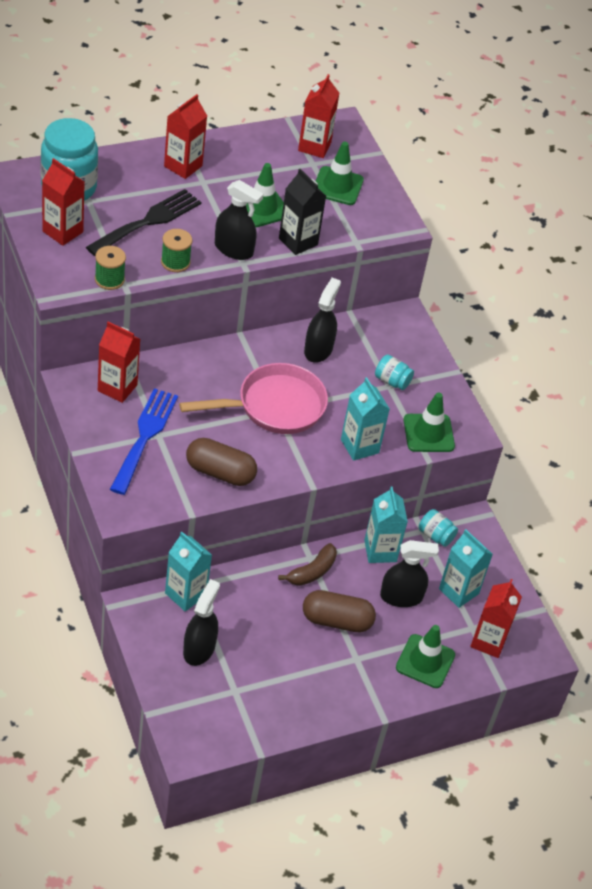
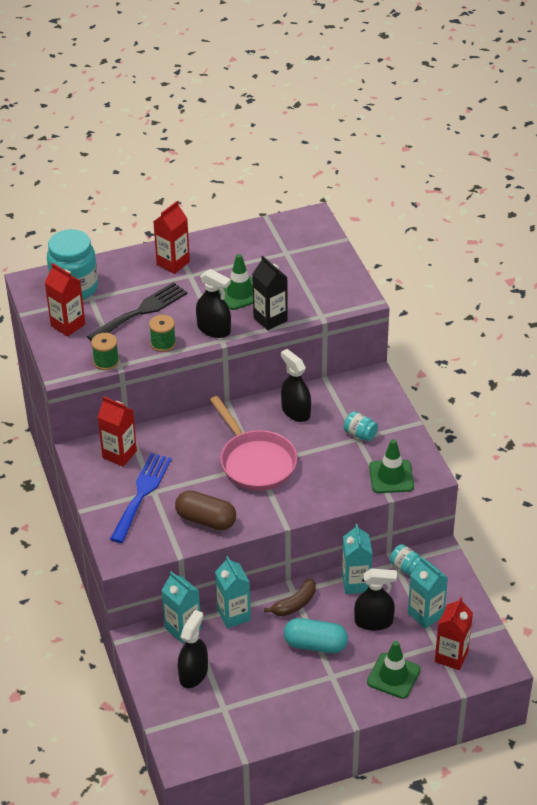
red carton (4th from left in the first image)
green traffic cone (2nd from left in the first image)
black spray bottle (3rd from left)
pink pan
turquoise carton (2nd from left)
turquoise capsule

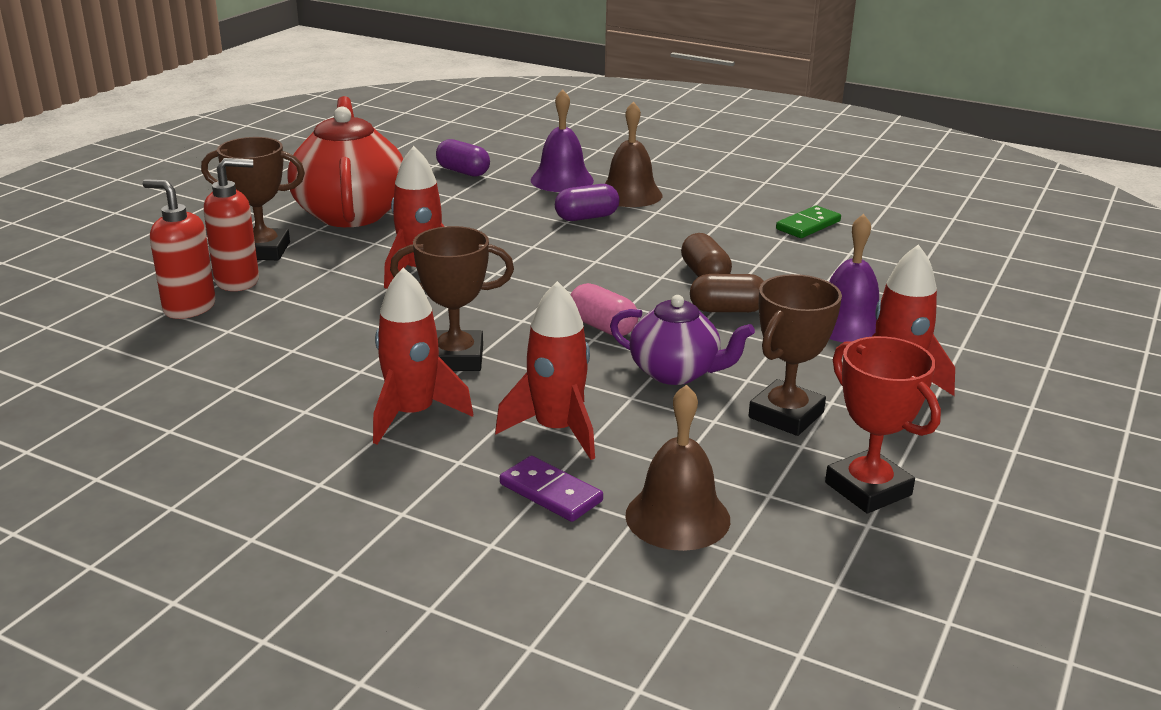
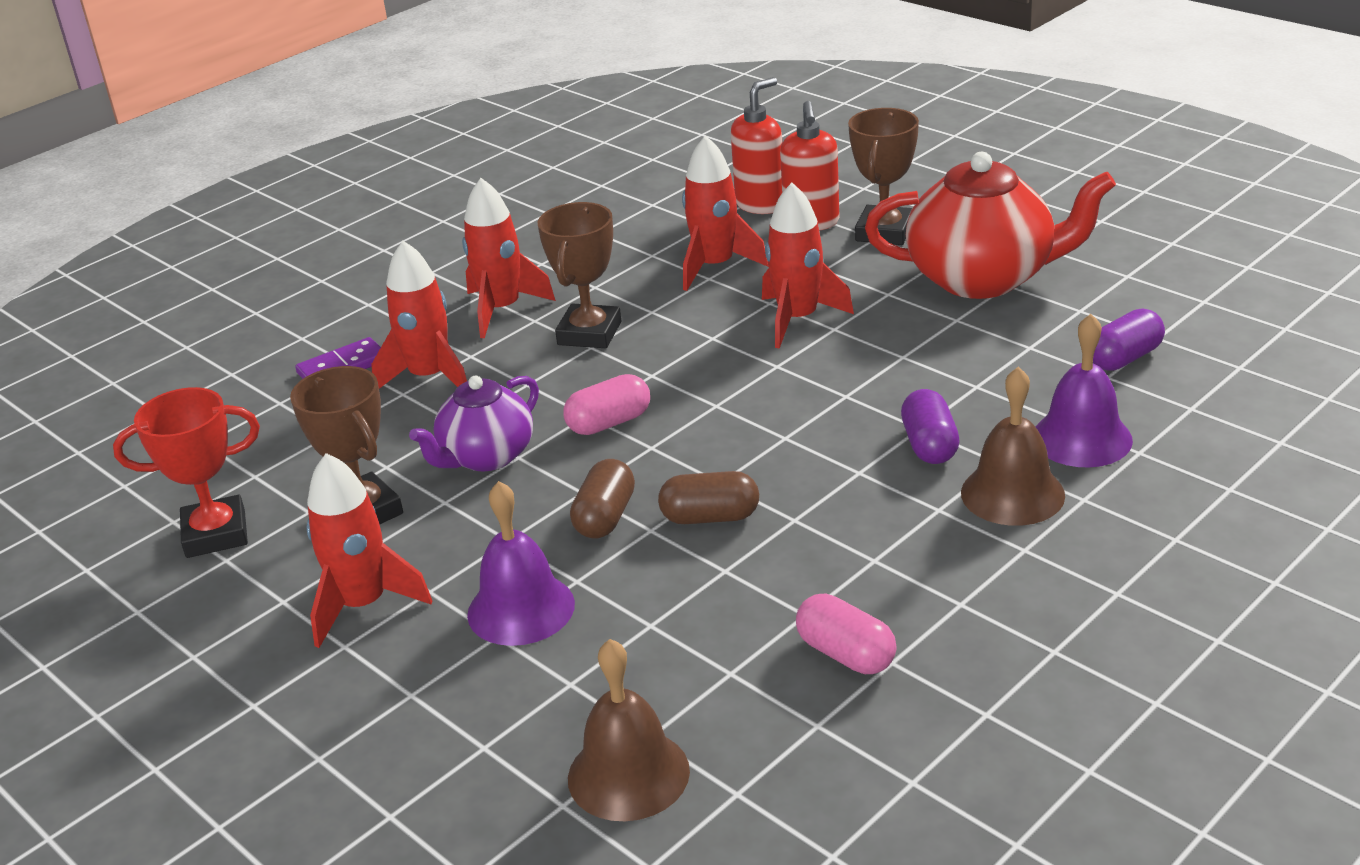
pink capsule (2nd from left)
brown bell (1st from left)
red rocket (4th from left)

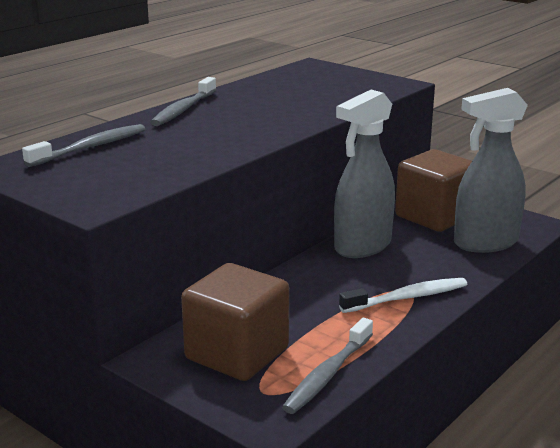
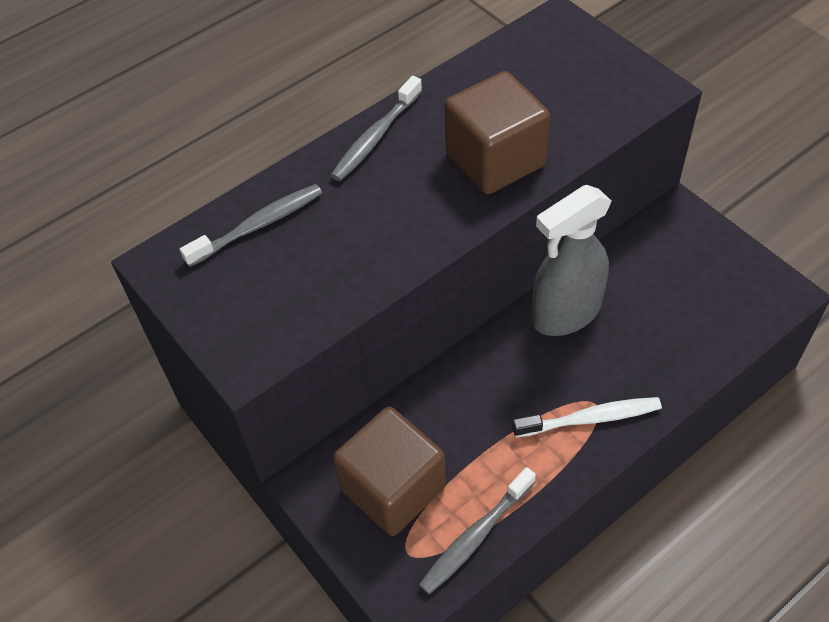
grey spray bottle (2nd from left in the first image)
brown cube (2nd from left)

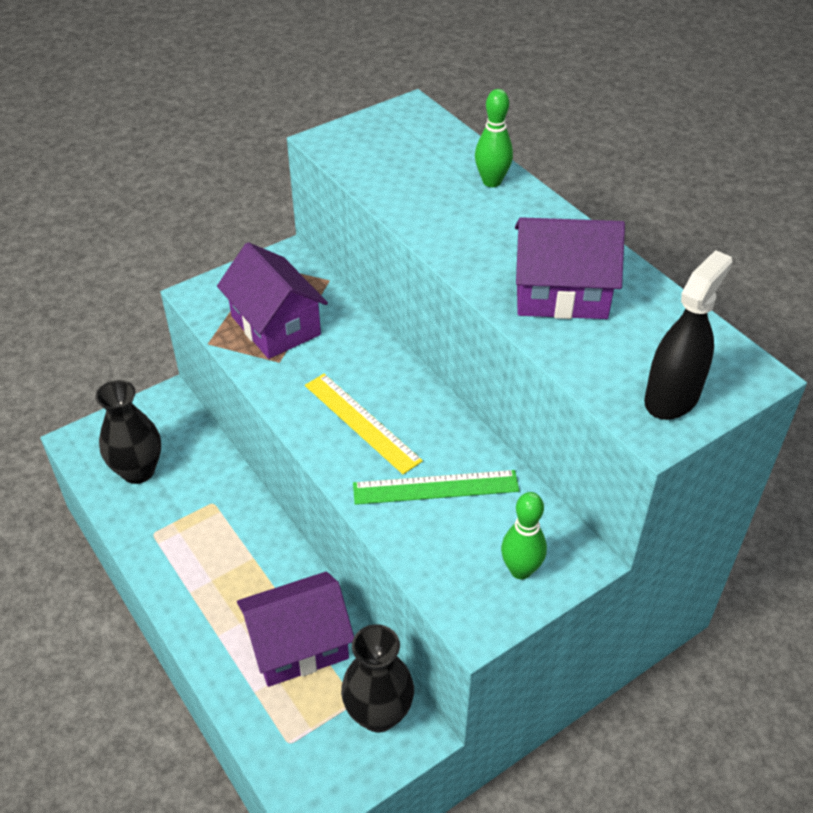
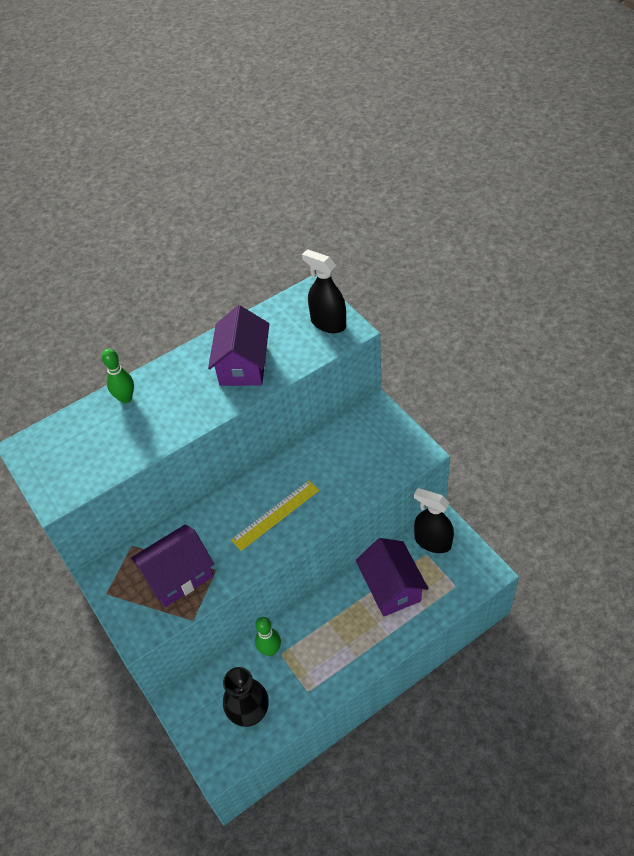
green ruler
green bowling pin (2nd from left)
black spray bottle (2nd from left)

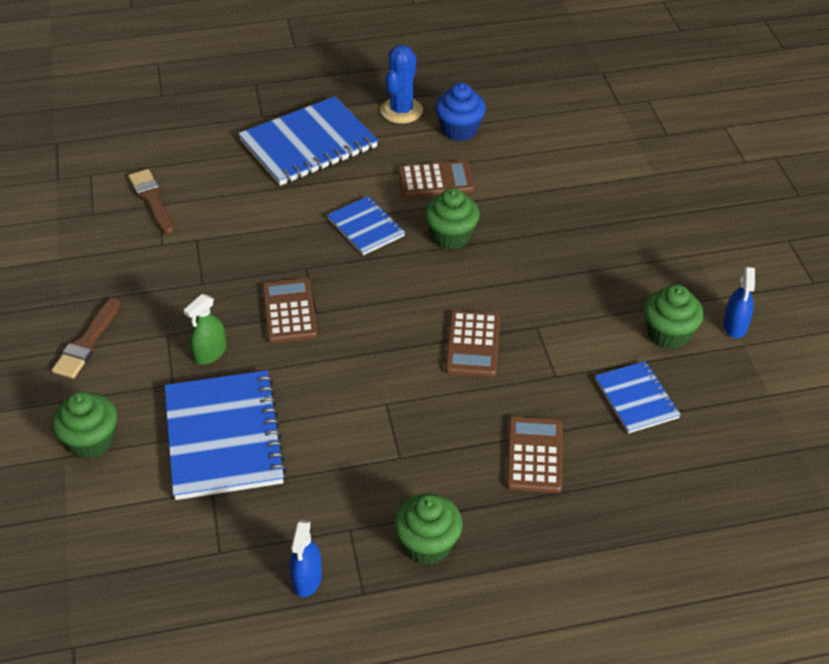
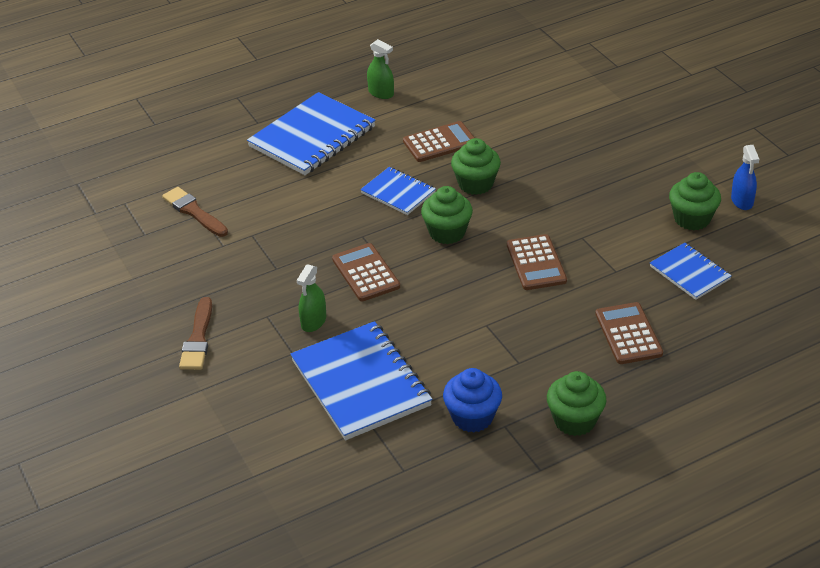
green spray bottle (2nd from left)
blue cupcake
green cupcake (1st from left)
blue spray bottle (1st from left in the first image)

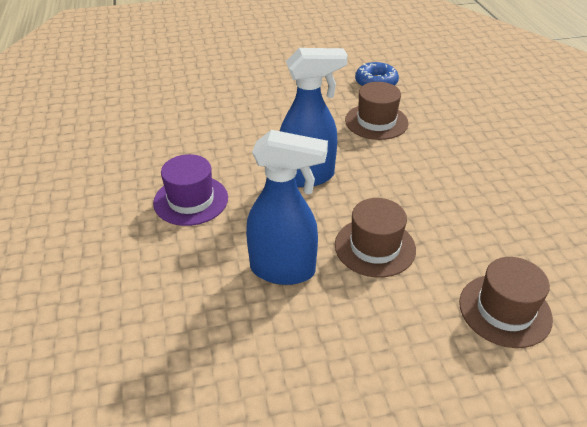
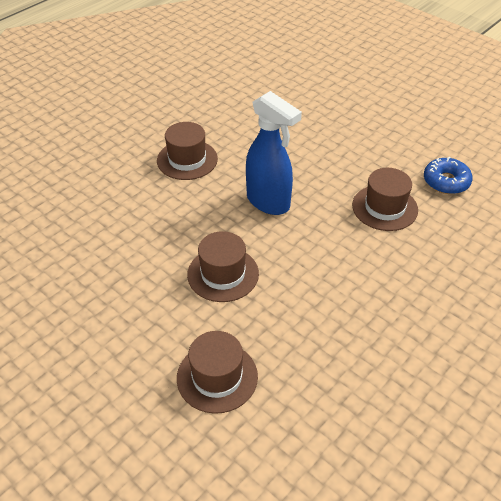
blue spray bottle (1st from left in the first image)
brown hat (1st from left)

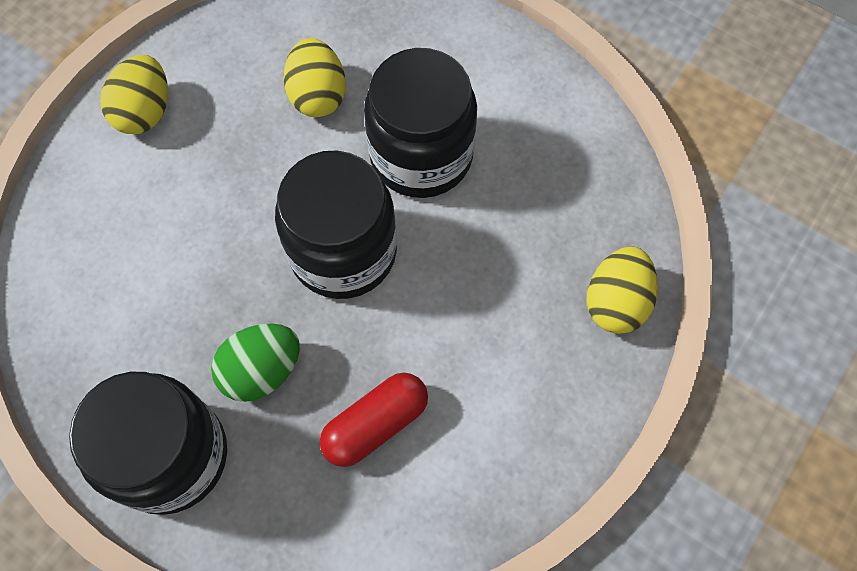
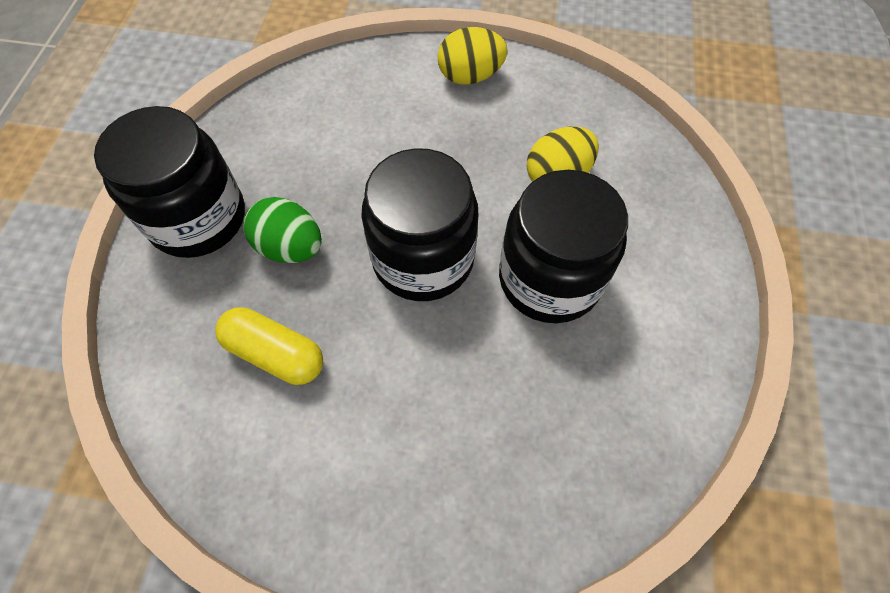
yellow egg (3rd from left in the first image)
yellow capsule

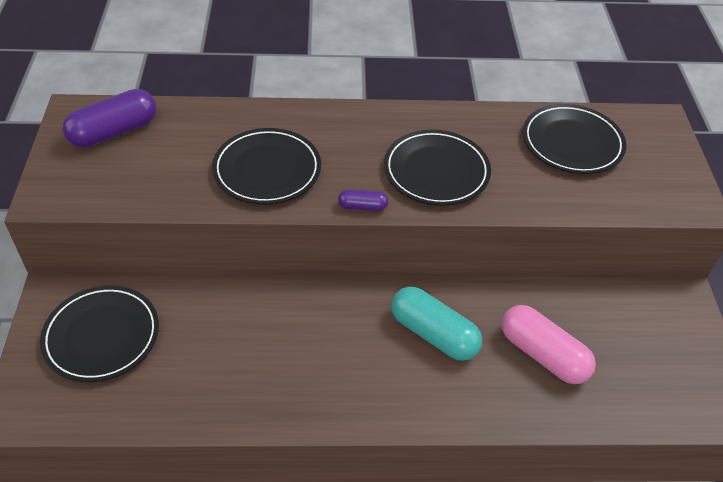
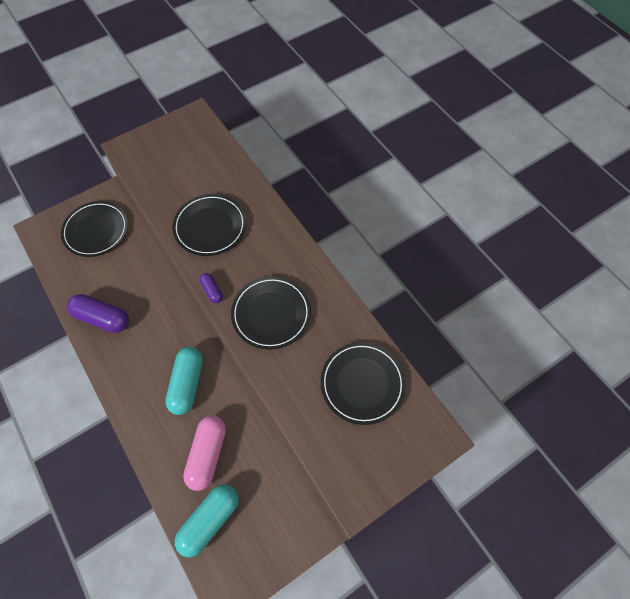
purple capsule (1st from left)
turquoise capsule (2nd from left)

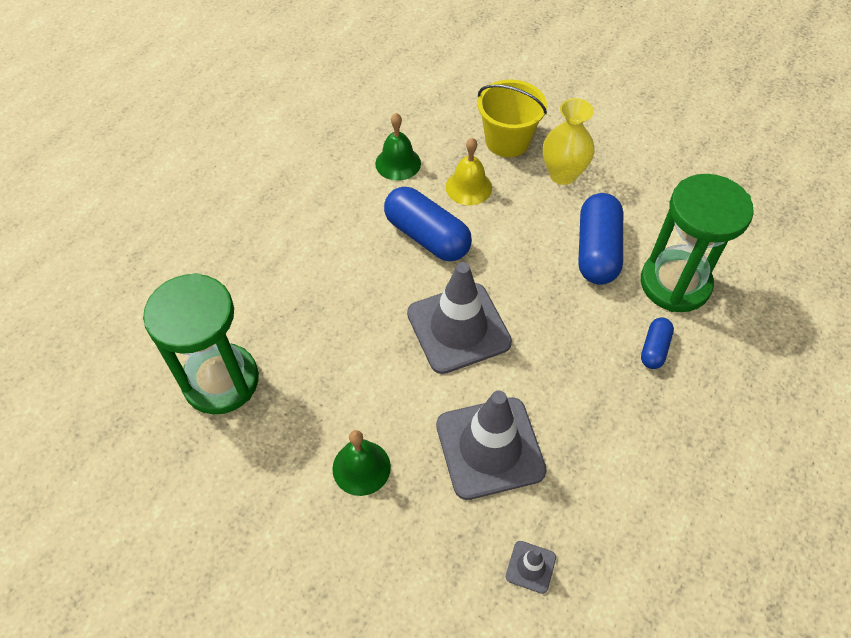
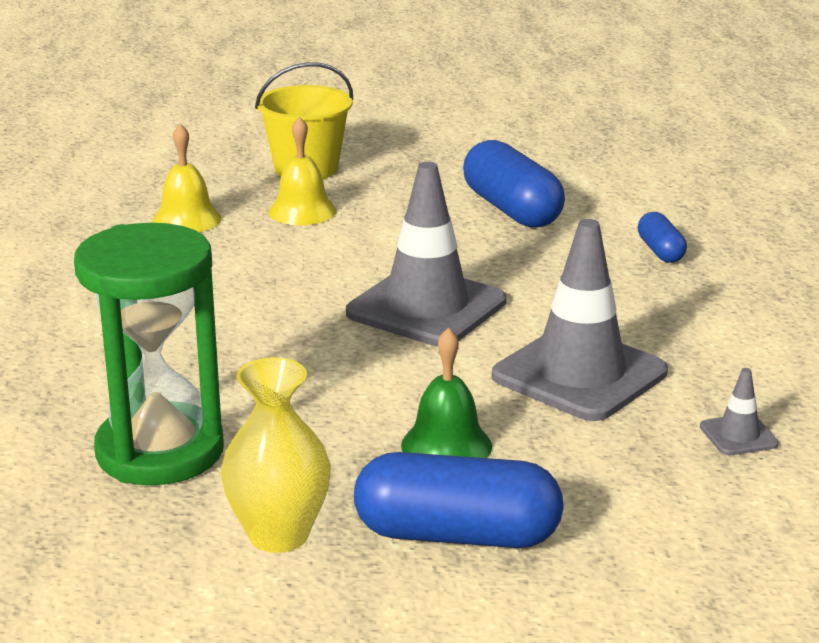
yellow vase
yellow bell (1st from left)
green hourglass (2nd from left in the first image)
blue capsule (1st from left)

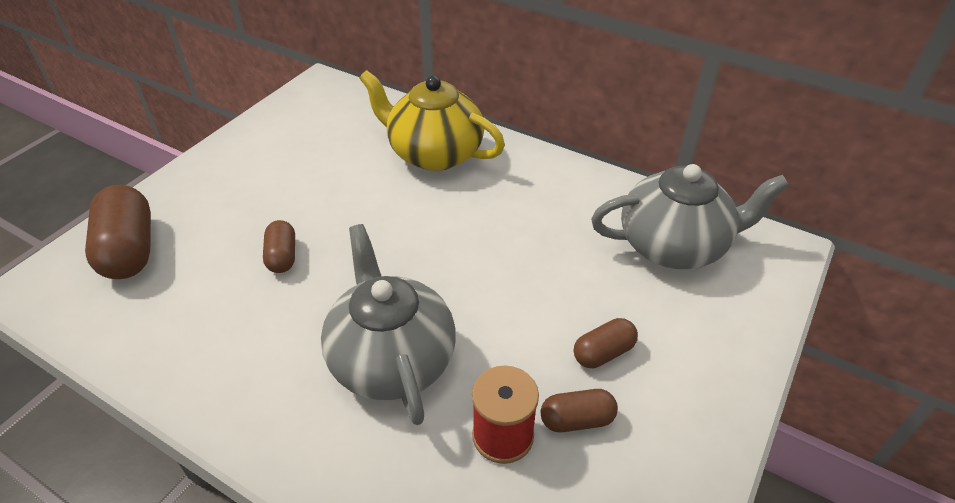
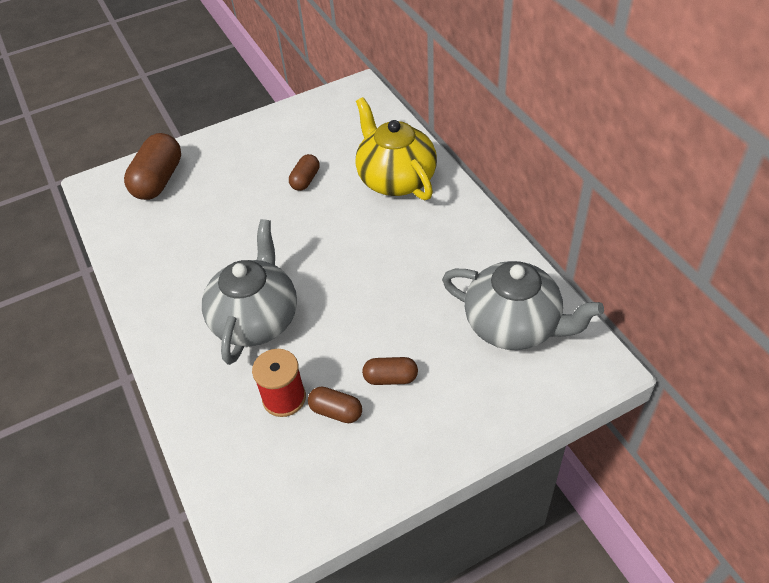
brown capsule (2nd from left)

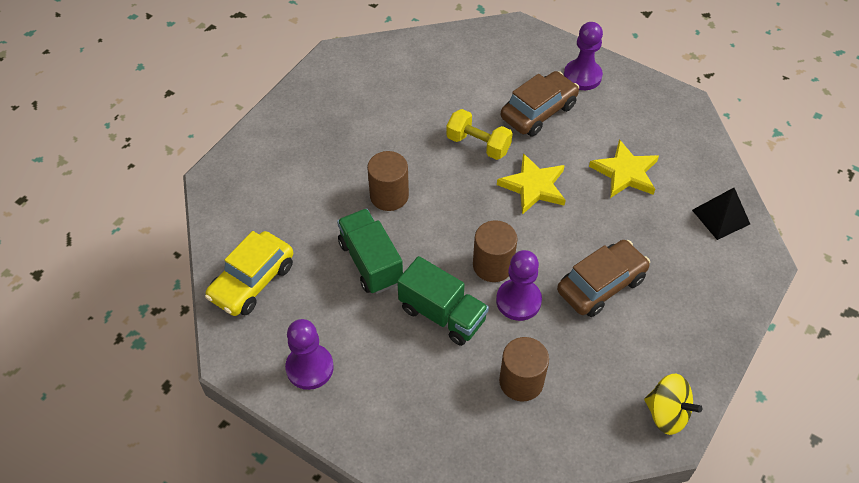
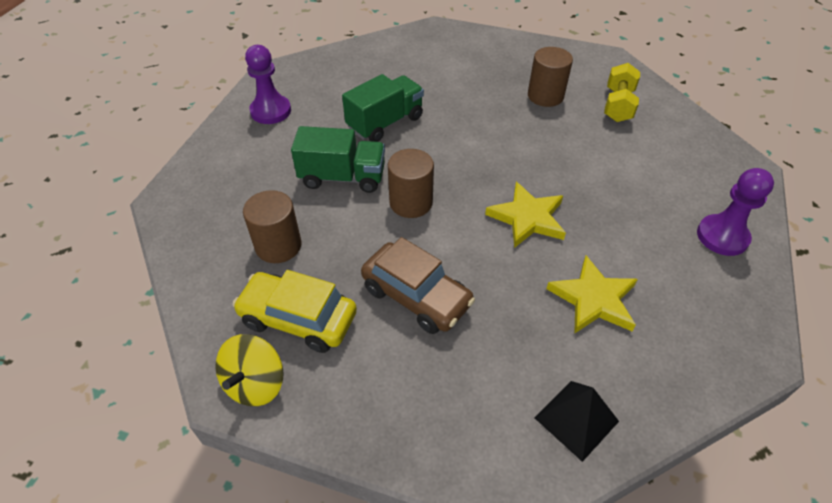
brown car (1st from left in the first image)
yellow dumbbell
brown cylinder (3rd from left)
yellow car
purple pawn (2nd from left in the first image)
green truck (1st from left)

